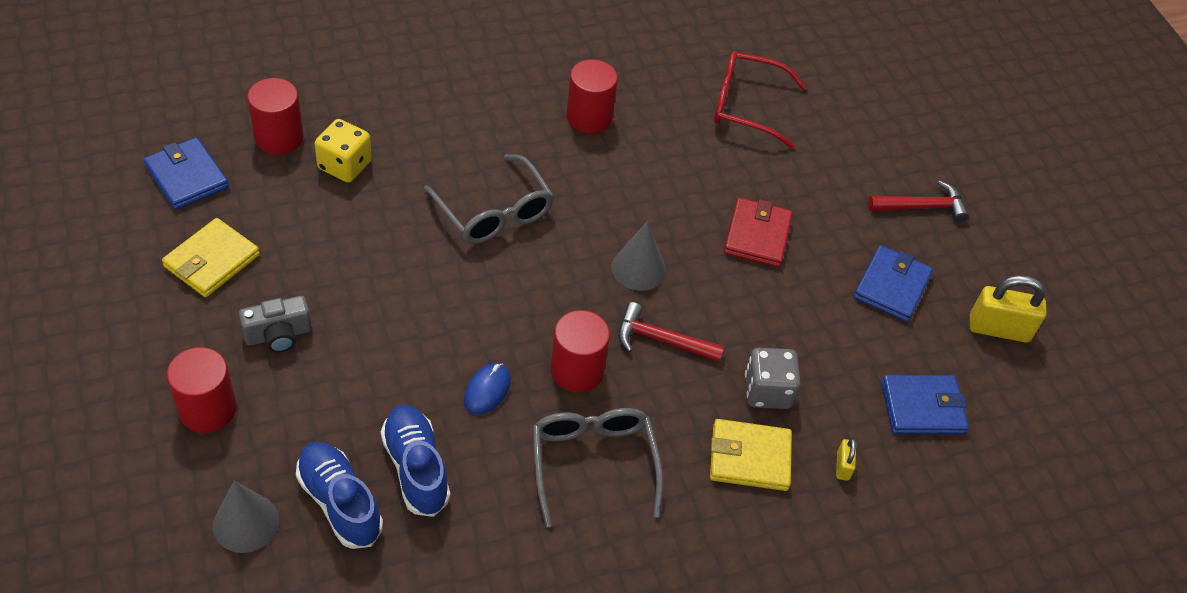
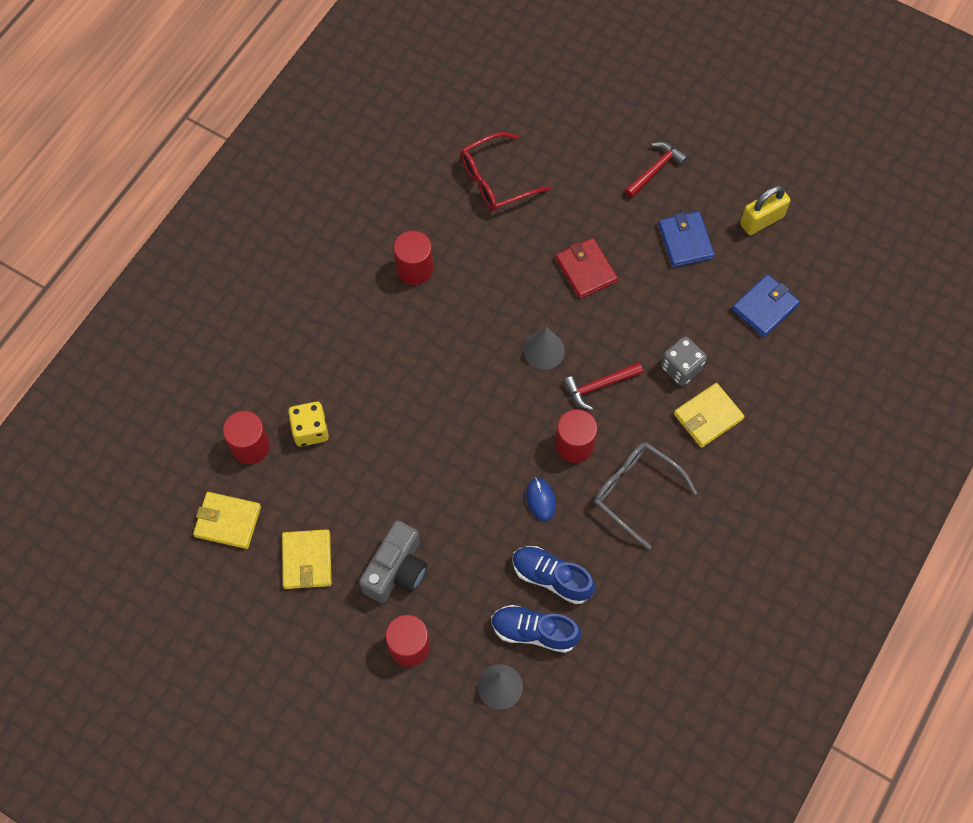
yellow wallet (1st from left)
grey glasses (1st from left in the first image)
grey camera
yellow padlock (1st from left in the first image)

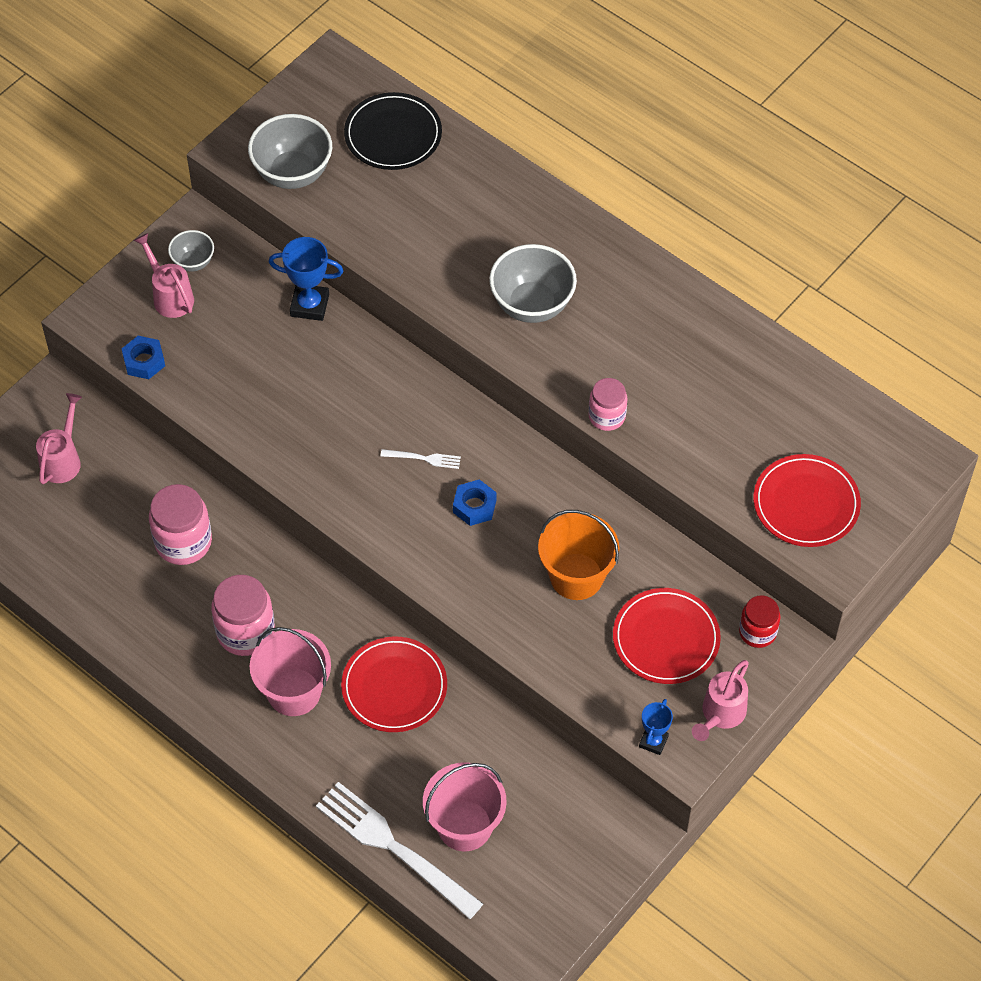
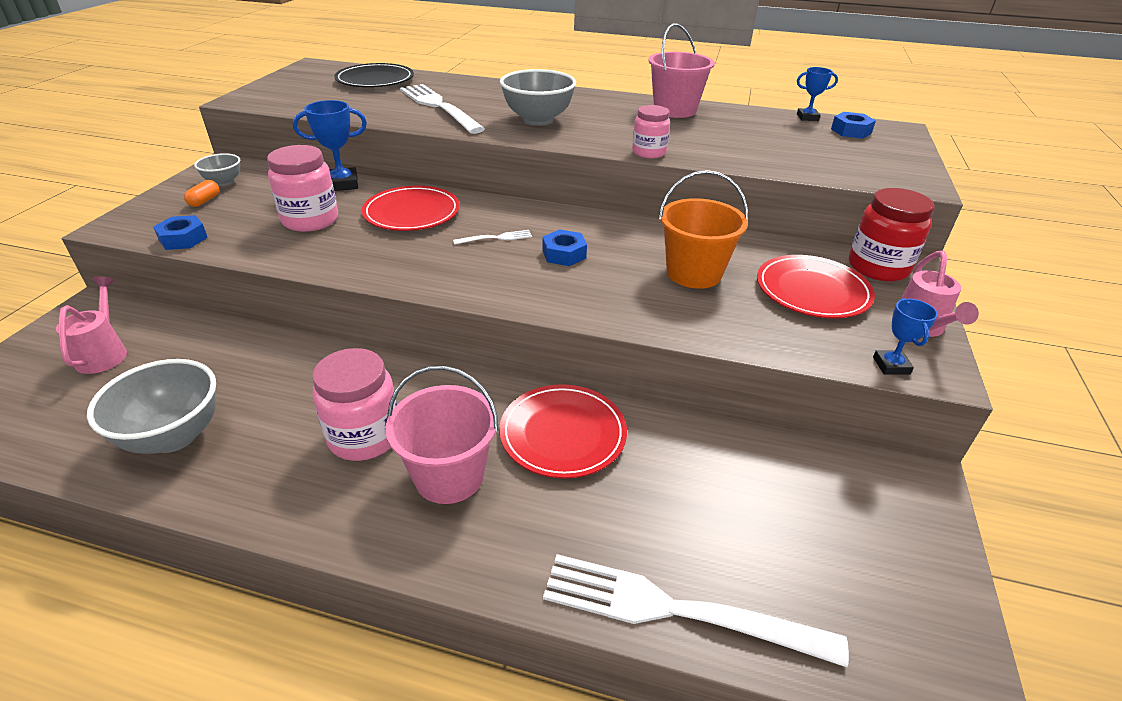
grey bowl (1st from left)
orange capsule
red plate (1st from left)
pink jar (1st from left)
red jar
pink bucket (2nd from left)
blue trophy (2nd from left)
white fork (1st from left)
blue nut (3rd from left)

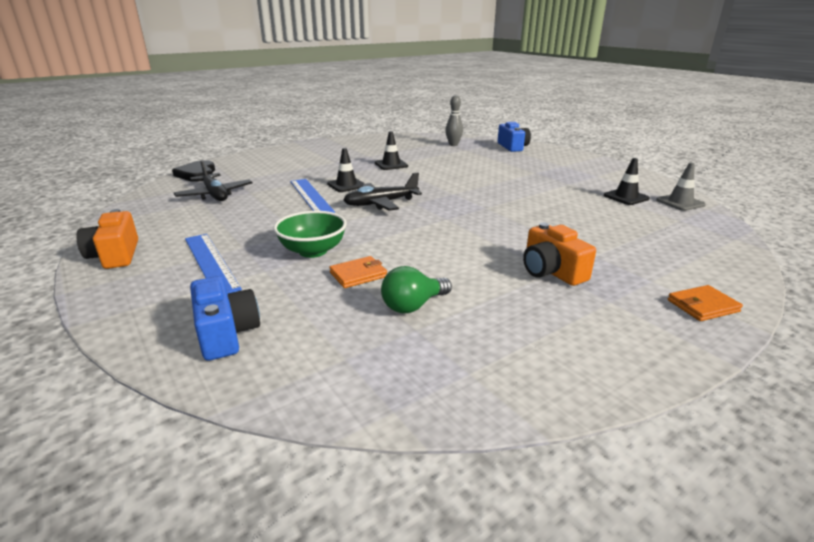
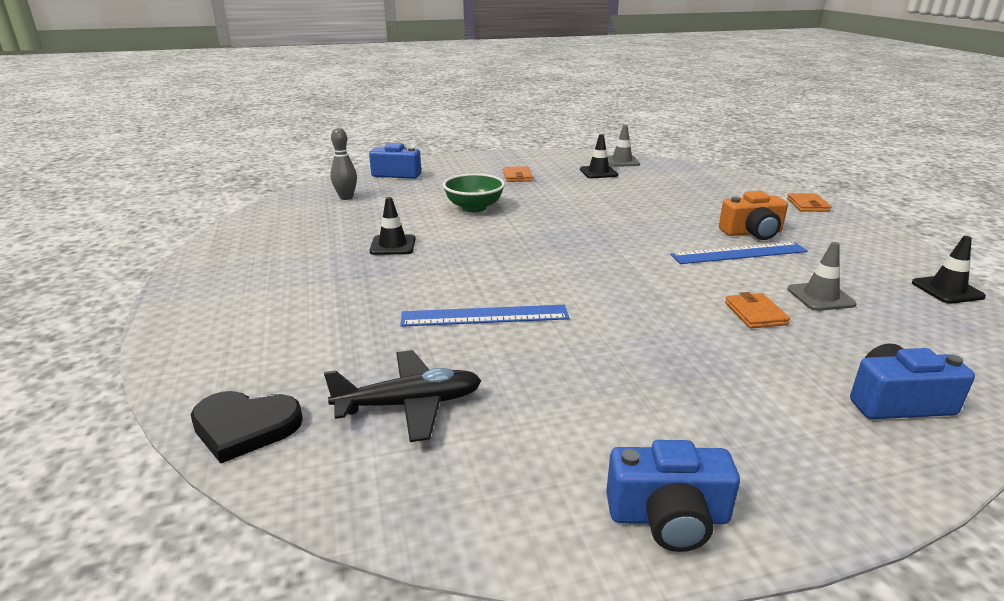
black traffic cone (3rd from left)
black plane (2nd from left in the first image)
blue camera (2nd from left)
green bowl
blue ruler (2nd from left)
grey traffic cone (2nd from left)
orange wallet (1st from left)

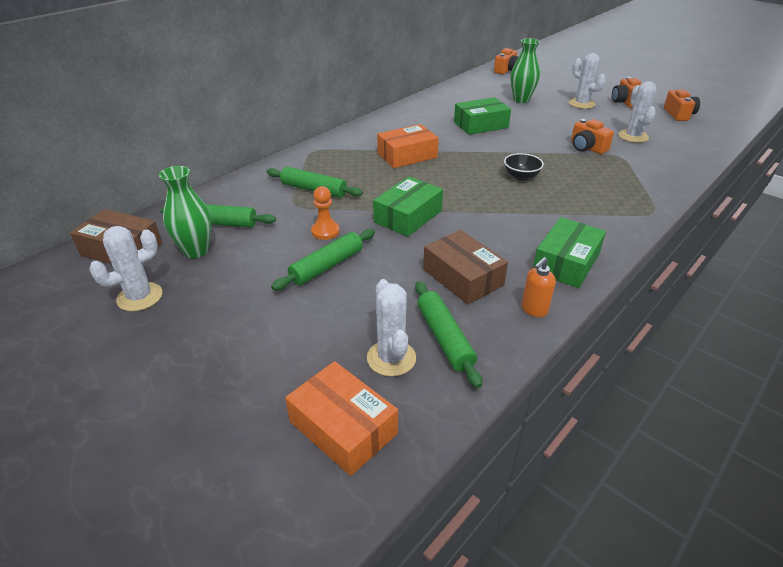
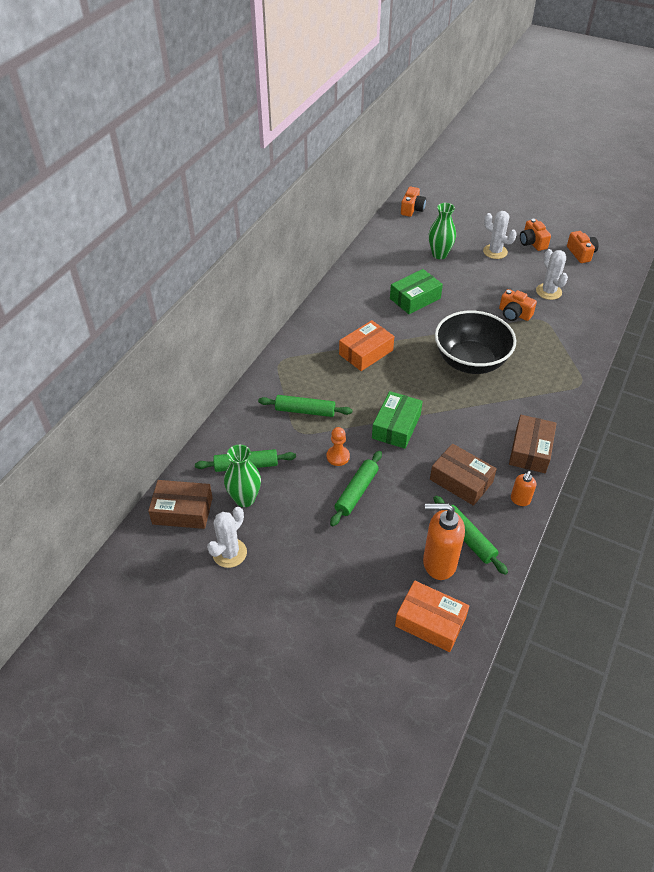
black bowl
brown box (3rd from left)
orange soap dispenser (1st from left)

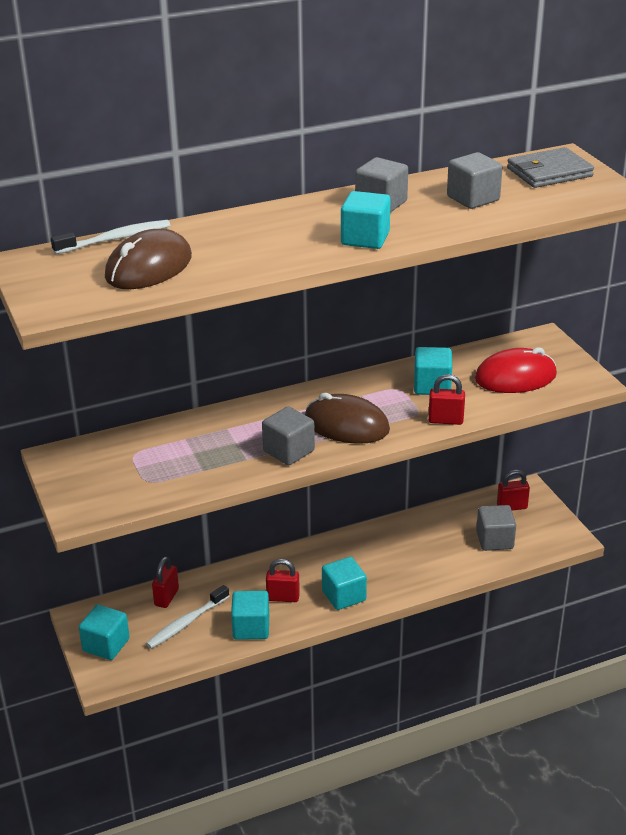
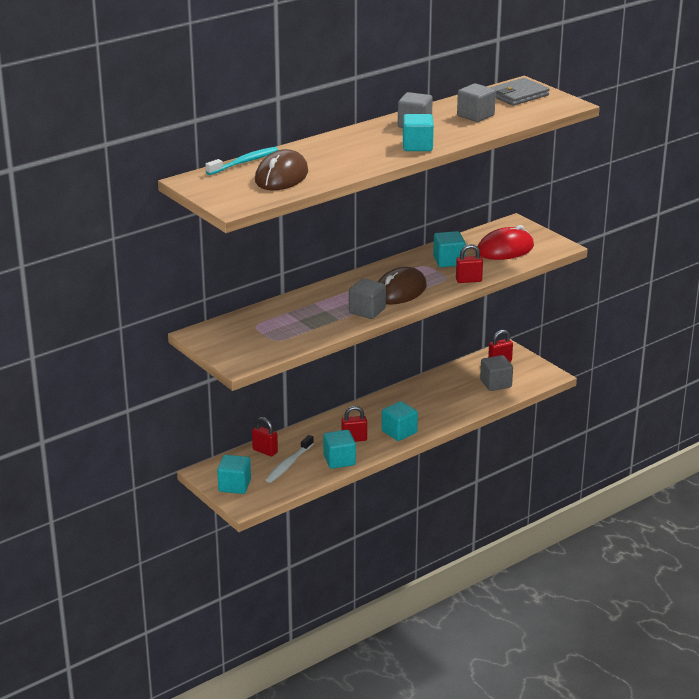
turquoise toothbrush
brown mouse (2nd from left)
red padlock (1st from left)

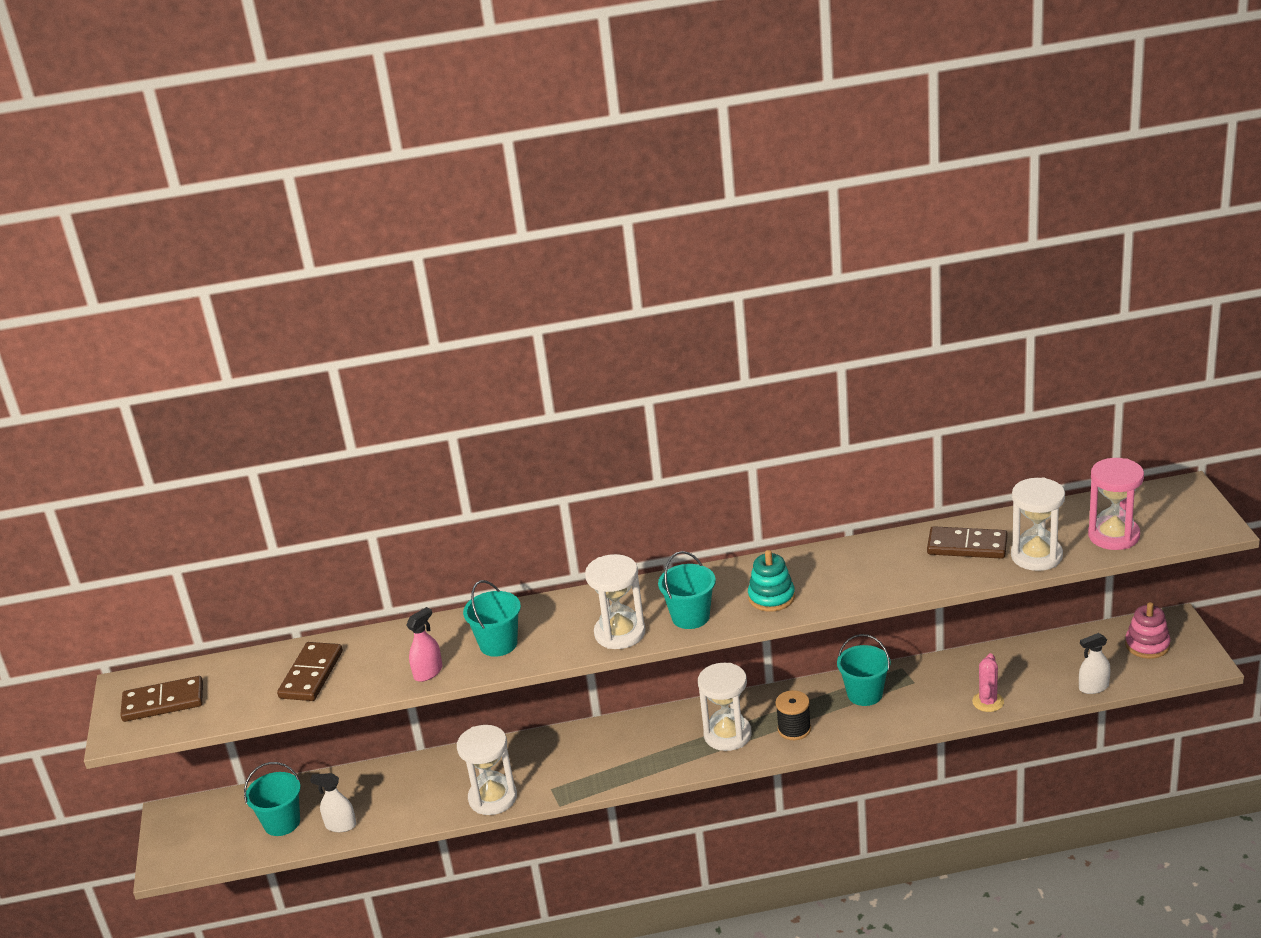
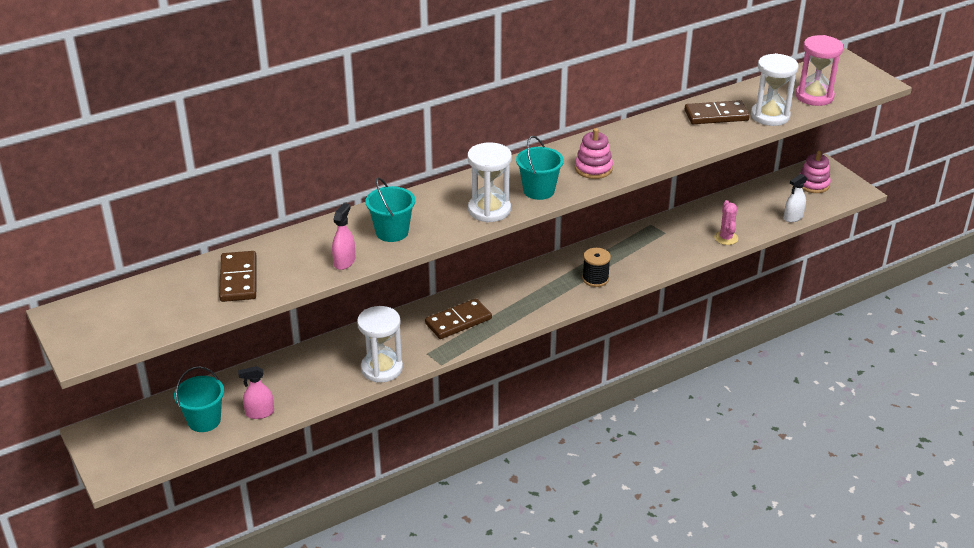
pink stacking toy (1st from left)
turquoise bucket (4th from left in the first image)
white hourglass (3rd from left in the first image)
brown domino (2nd from left)
pink spray bottle (1st from left)

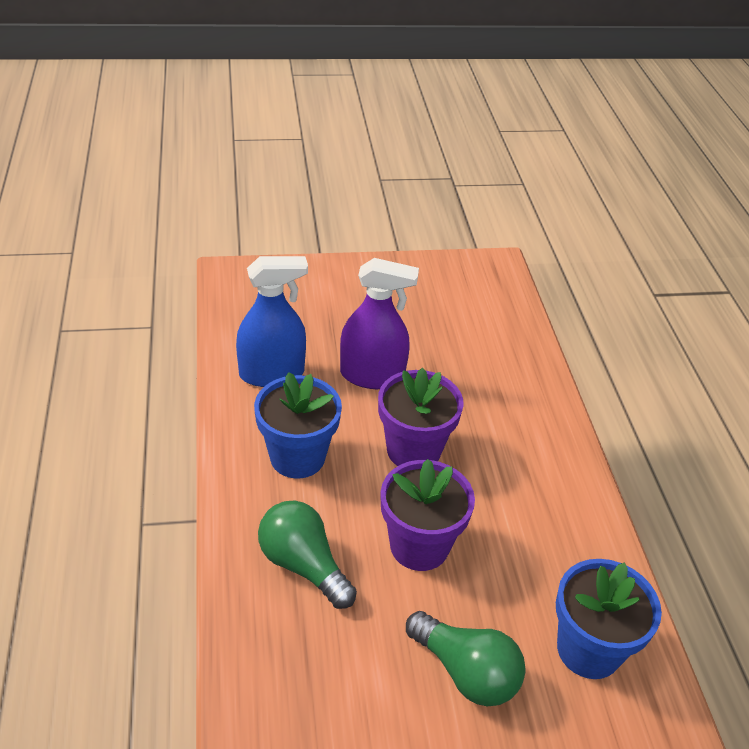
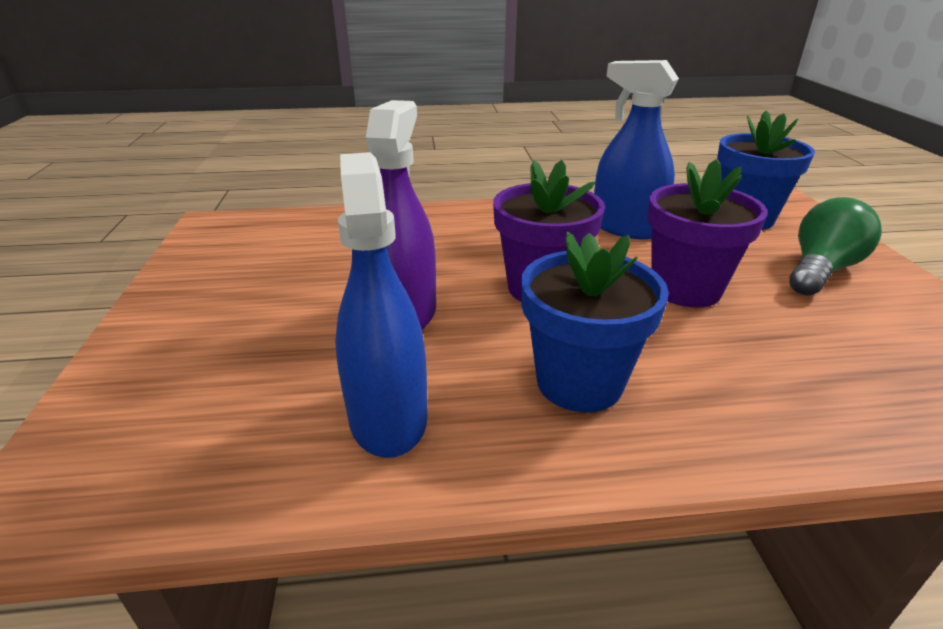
green light bulb (1st from left in the first image)
blue spray bottle (2nd from left)

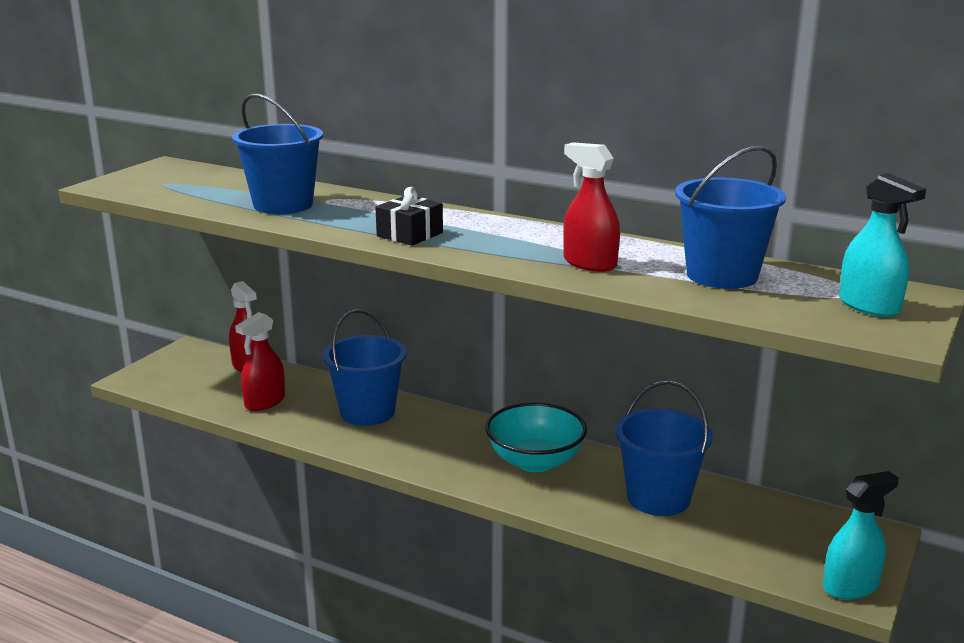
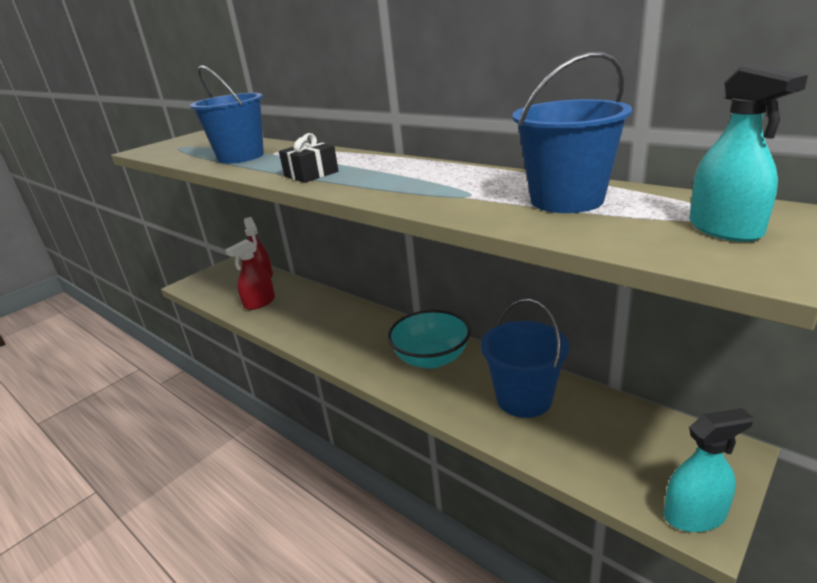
red spray bottle (3rd from left in the first image)
blue bucket (2nd from left in the first image)

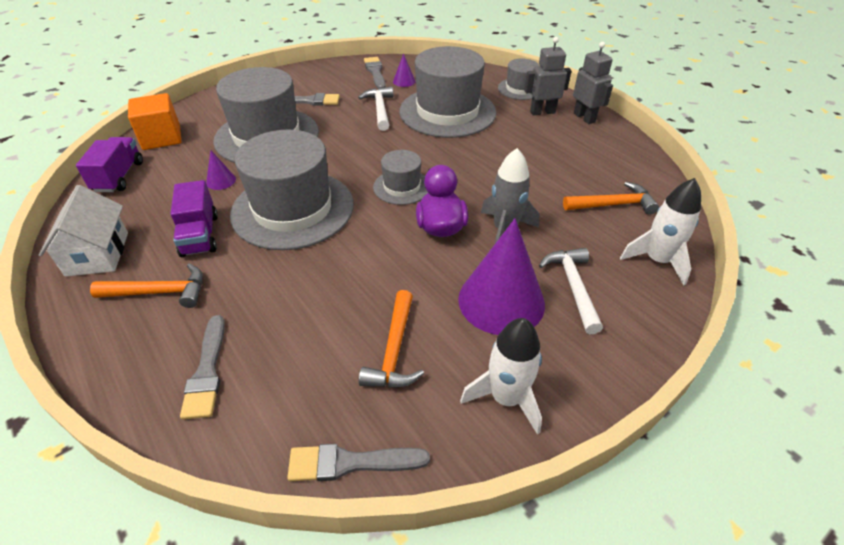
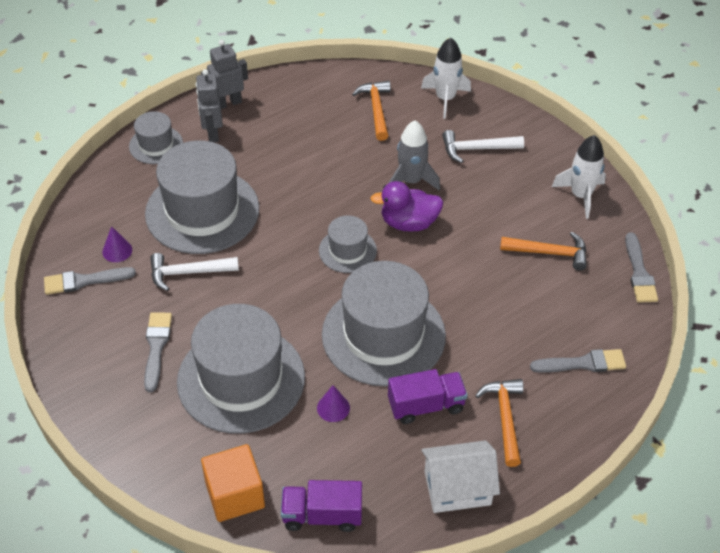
purple cone (3rd from left in the first image)

